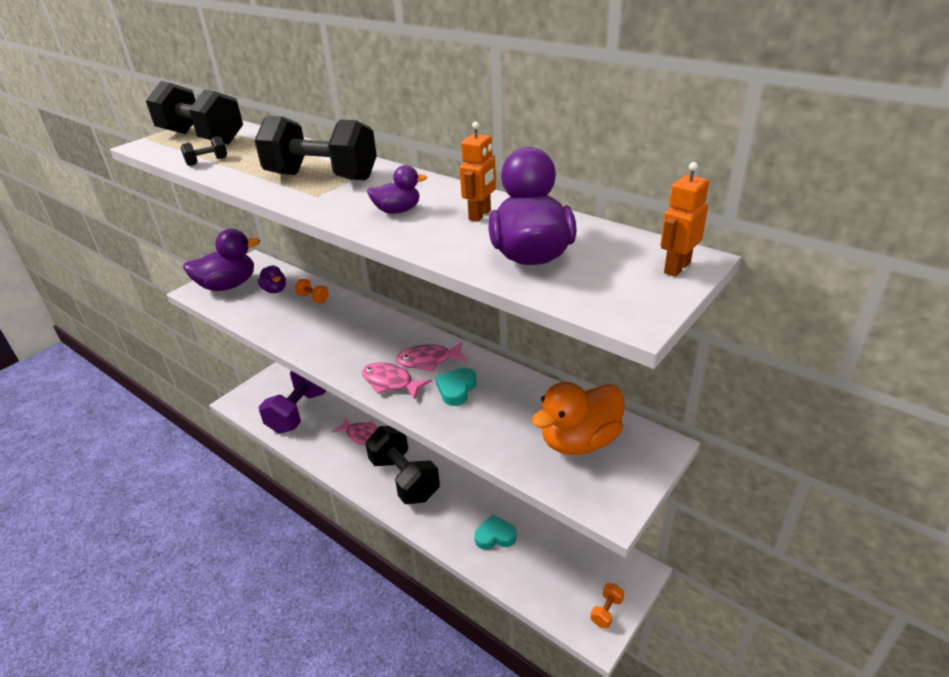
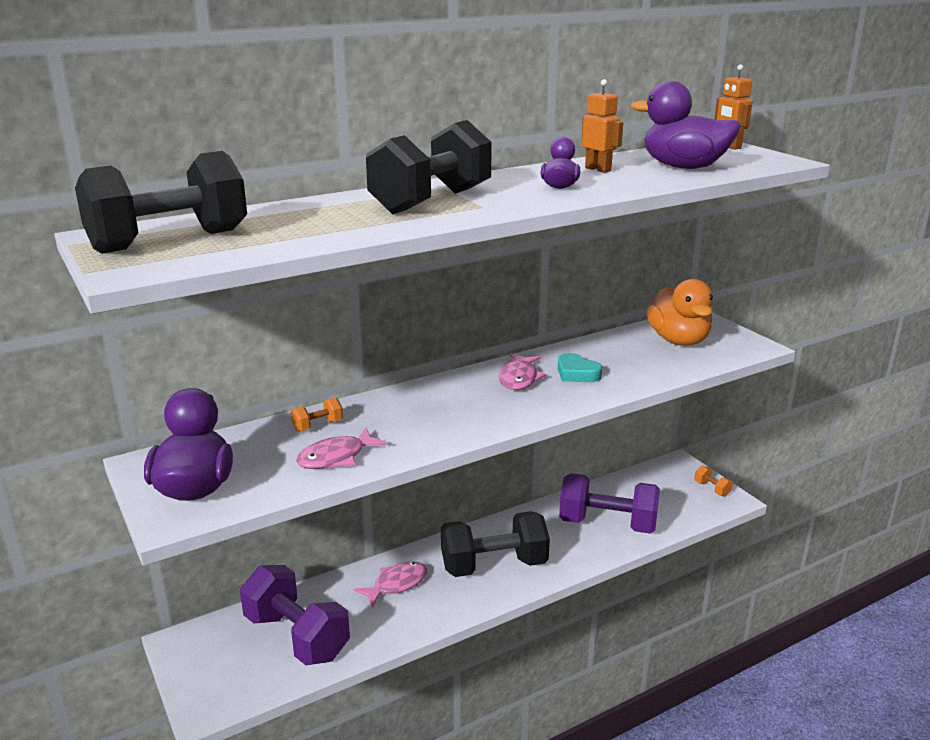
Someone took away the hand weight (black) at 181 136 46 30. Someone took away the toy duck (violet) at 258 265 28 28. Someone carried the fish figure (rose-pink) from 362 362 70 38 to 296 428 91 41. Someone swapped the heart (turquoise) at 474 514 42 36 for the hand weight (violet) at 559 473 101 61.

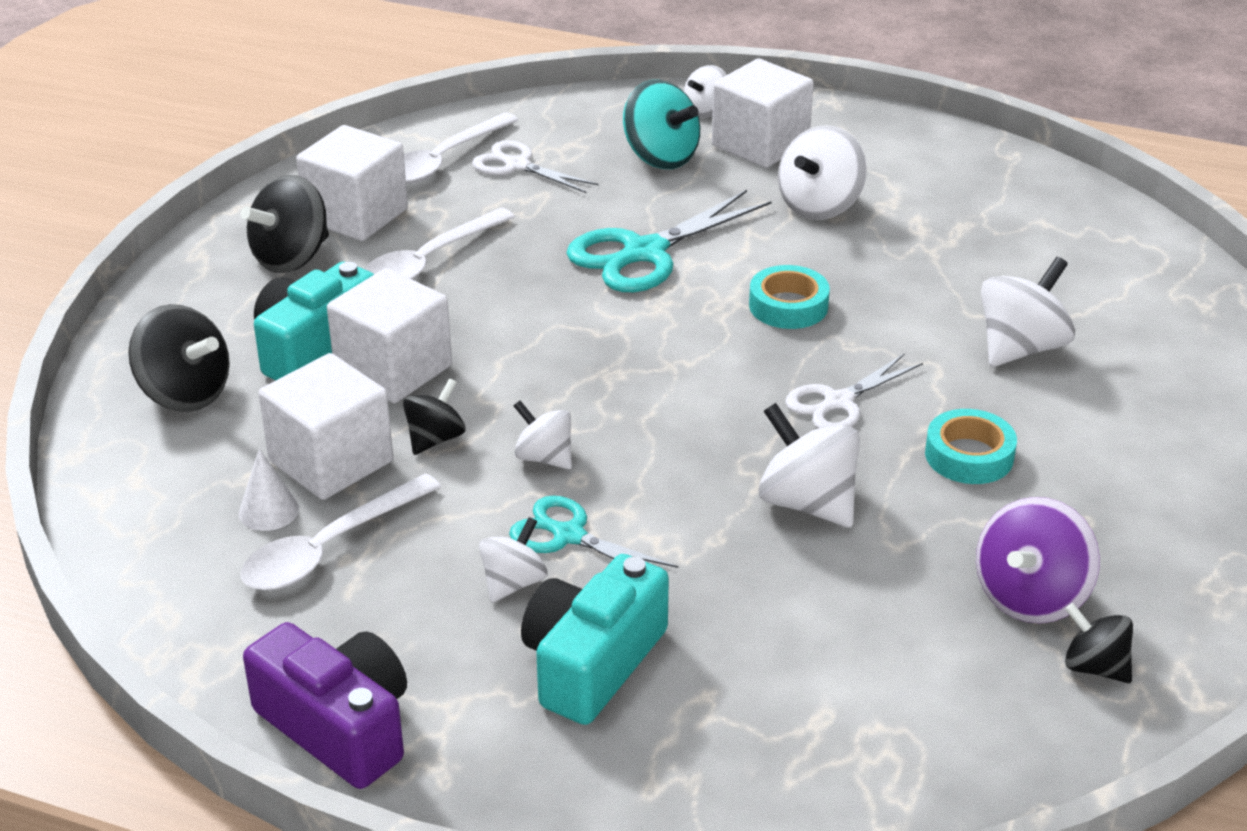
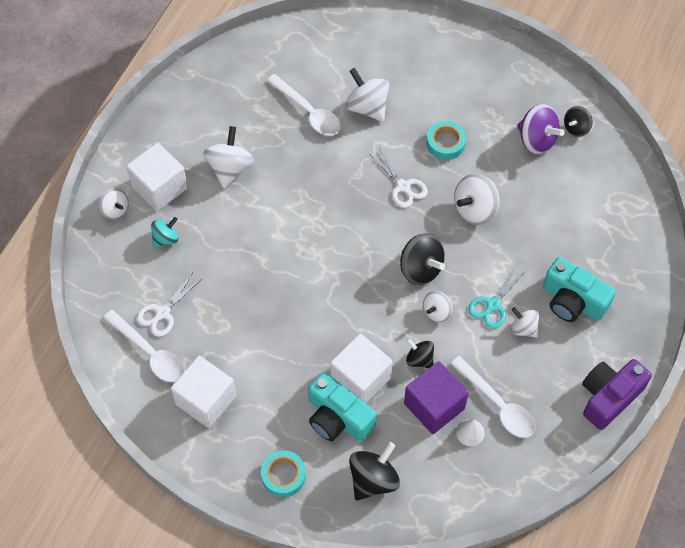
Someone carried the spinning top (black) from 240 175 89 98 to 400 233 45 52. Someone repainted the solid cube (pure white) at 258 353 135 147, which became the solid cube (violet) at 404 361 65 73. Someone carried the tablespoon (pure white) from 364 208 151 72 to 267 74 74 62. Someone took away the pair of scissors (turquoise) at 566 190 206 102. Someone scaled the spinning top (turquoise) at 623 80 77 89 by 0.61. Someone carried the tape (turquoise) from 749 265 81 64 to 261 450 45 47. Someone rotated the spinning top (pure white) at 778 125 89 95 by 120 degrees counterclockwise.

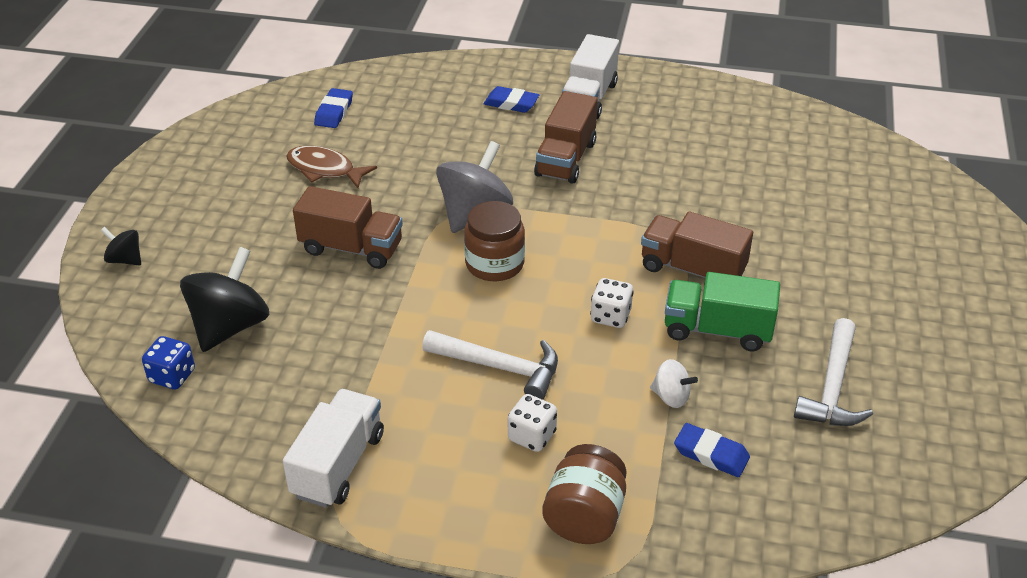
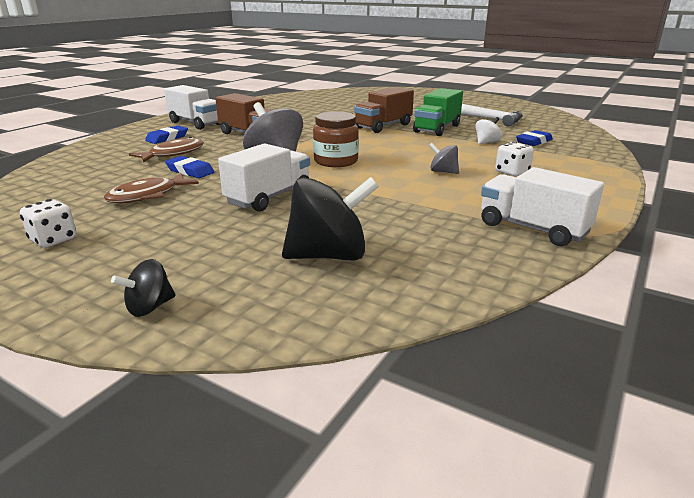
Someone took away the dice (blue) at 142 336 53 53. Someone rotated the spinning top (black) at 180 247 89 105 by 120 degrees clockwise. Someone repainted the truck (dark brown) at 293 186 110 83, which became the truck (pure white) at 218 143 92 69. Someone carried the gum eraser (blue) from 314 88 39 40 to 165 156 49 22. Someone swapped the claw hammer (pure white) at 422 330 136 70 for the spinning top (ash-grey) at 429 143 30 31. Someone took away the jar (dark brown) at 542 444 85 100. Someone carried the dice (pure white) from 590 278 44 50 to 20 199 57 49. Someone put down the fish figure (dark brown) at 129 137 75 26.

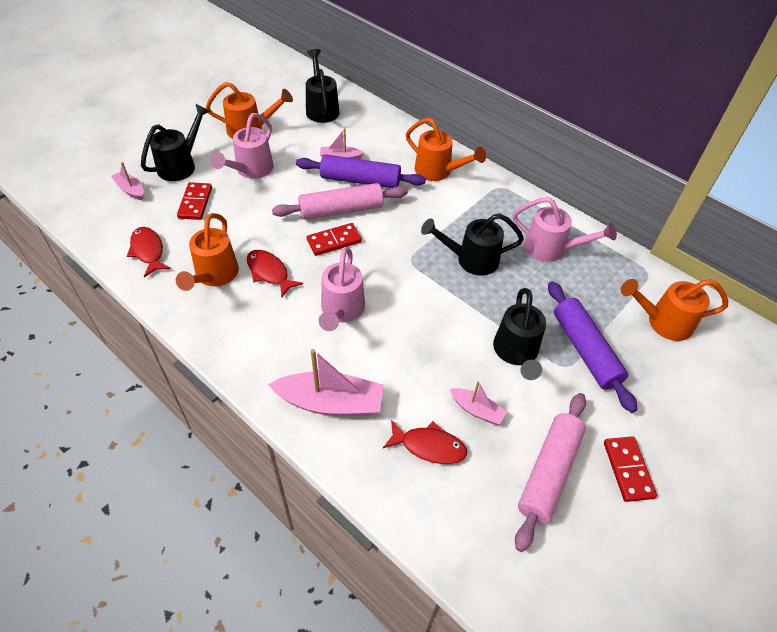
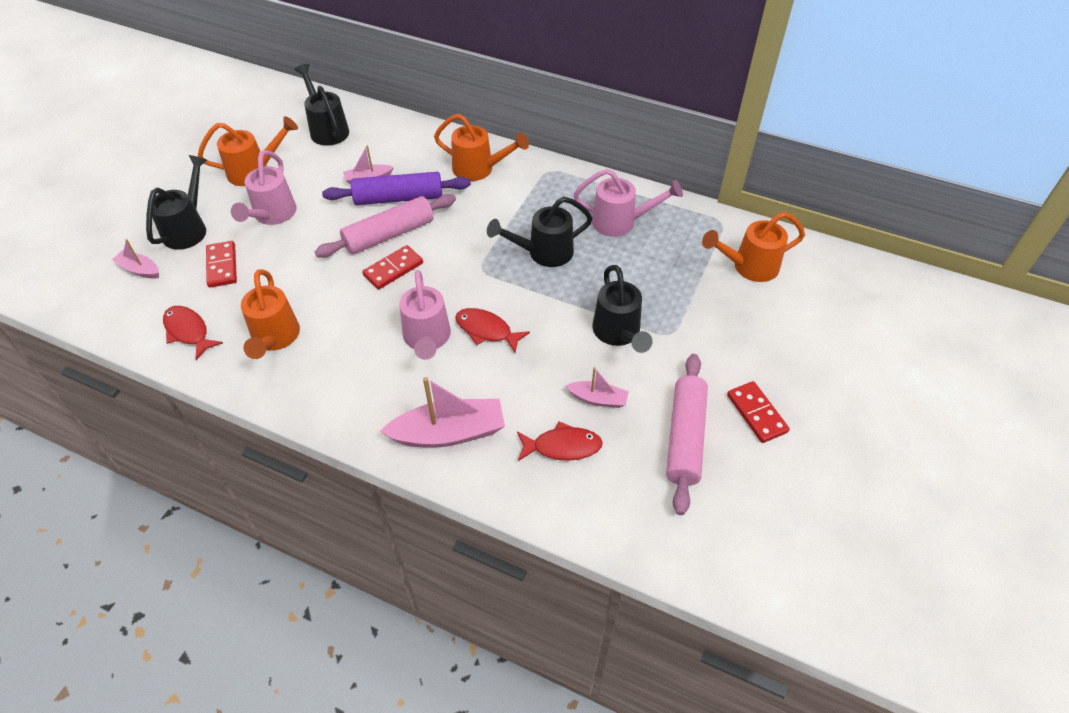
Someone carried the fish figure (scarlet) from 247 250 56 47 to 455 308 75 45. Someone took away the dough roller (violet) at 548 281 90 132.

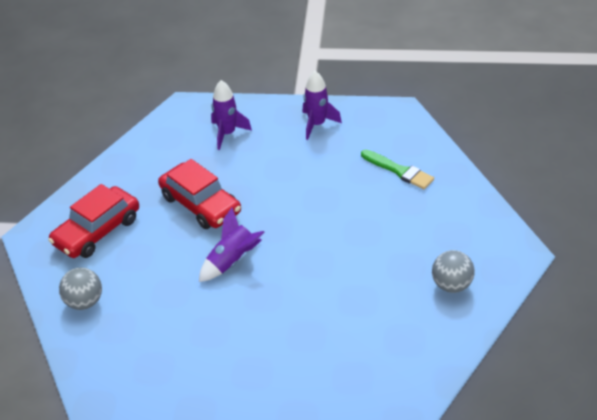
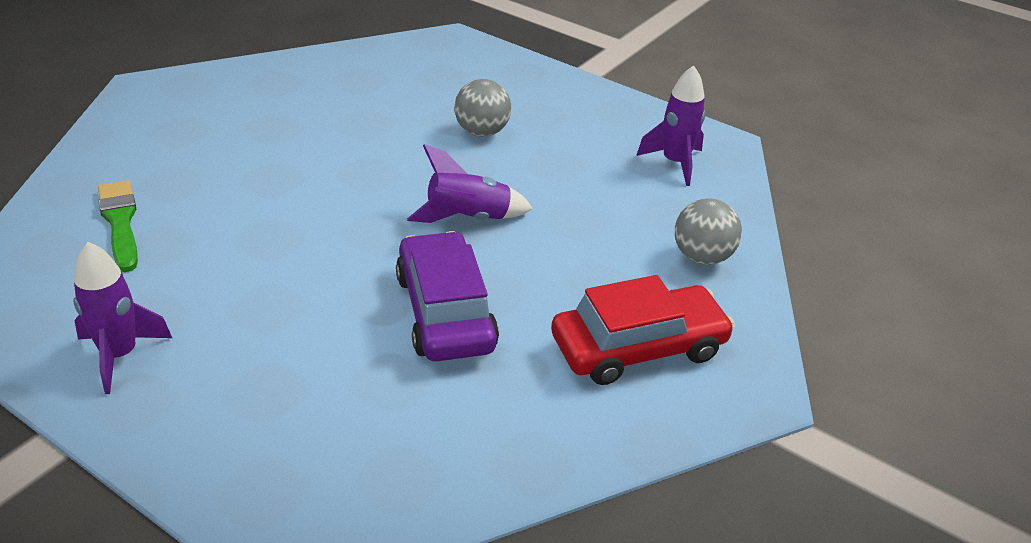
Someone repainted the toy car (scarlet) at 158 159 83 70, which became the toy car (violet) at 396 231 103 130. Someone carried the spaceship (violet) from 211 80 41 70 to 636 65 70 121. Someone carried the ball (ash-grey) from 432 250 43 43 to 454 79 57 58.

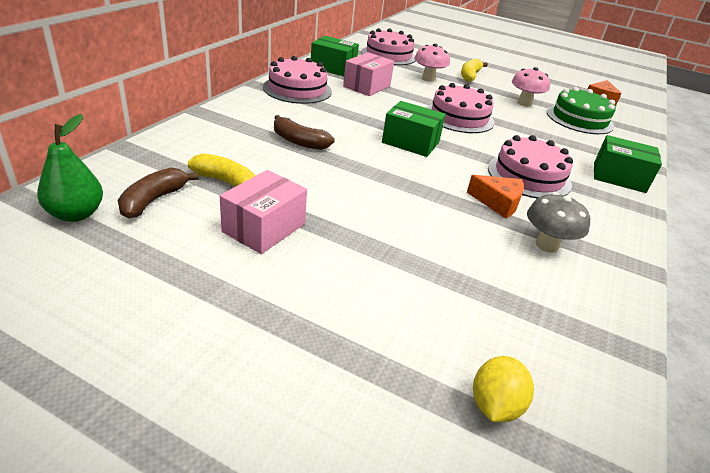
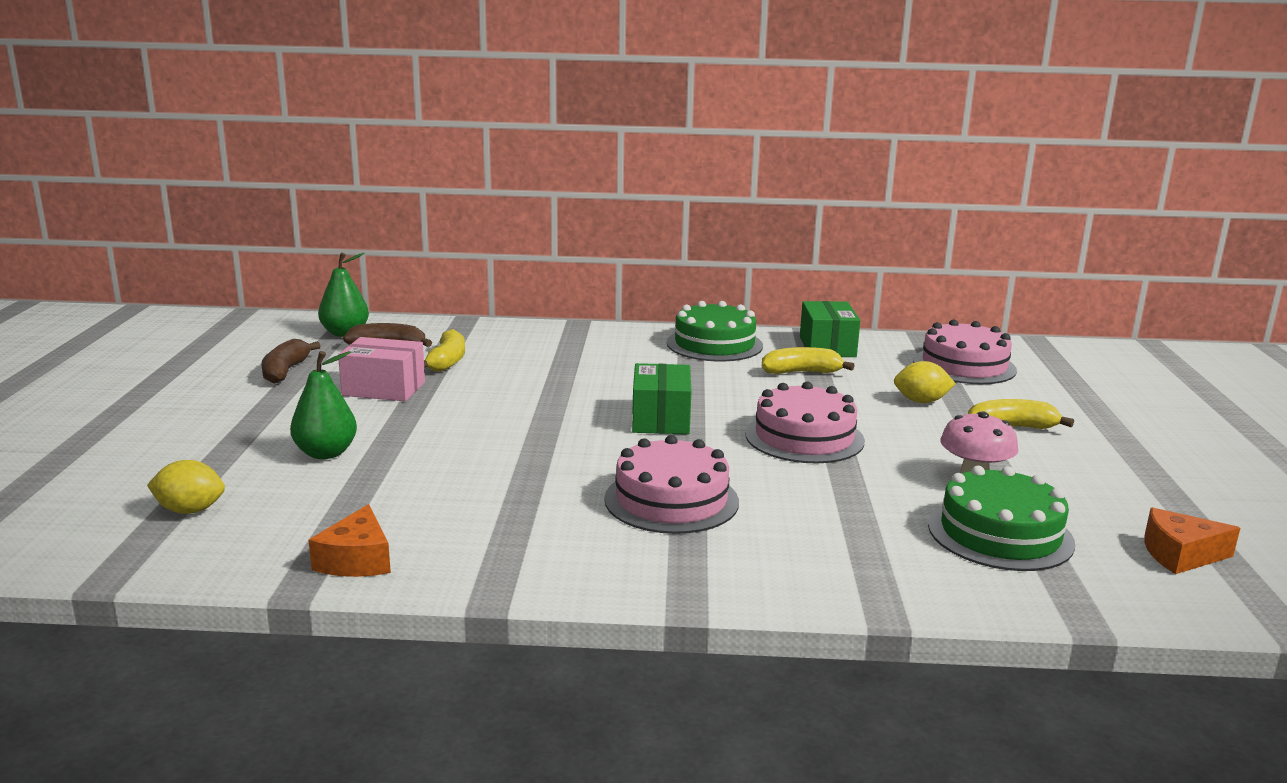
Someone repainted the cake (rose-pink) at 263 56 69 48, which became the cake (leaf-green) at 667 301 96 60. Someone carried the toy banana (dark brown) from 274 115 61 35 to 261 339 59 44. Someone swapped the box (rose-pink) at 343 52 51 44 for the toy banana (yellow) at 762 347 93 27. Someone swapped the toadstool (rose-pink) at 414 44 36 38 for the toy lemon (yellow) at 894 361 62 42. Someone carried the cheese (orange-coloured) from 467 175 57 44 to 309 504 82 73. Someone took away the toadstool (ash-grey) at 527 192 63 61. Someone took away the box (leaf-green) at 594 135 68 58. Someone put down the toy pear (leaf-green) at 290 351 67 108.

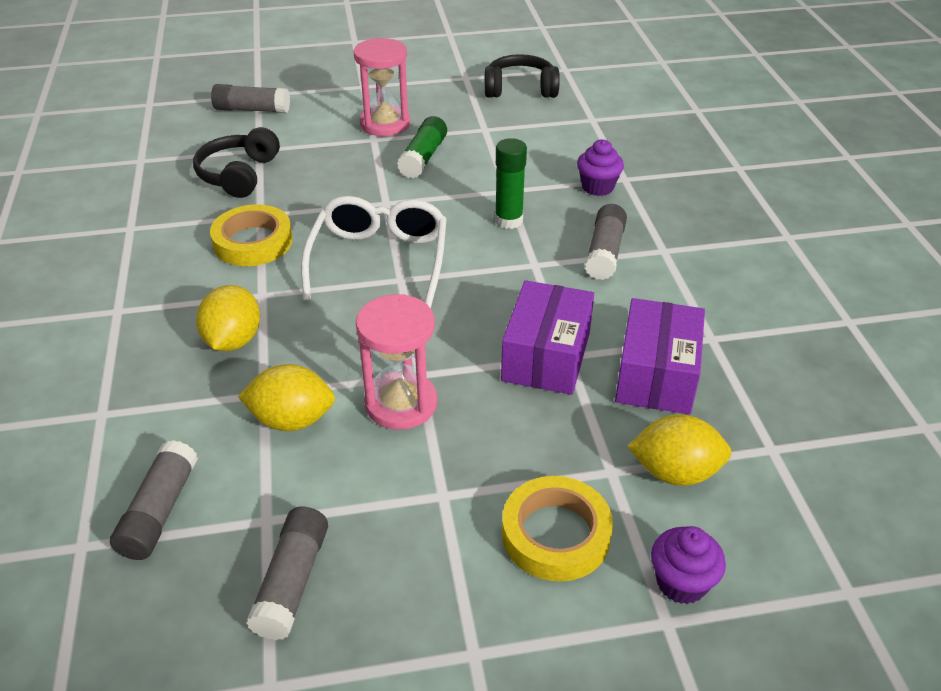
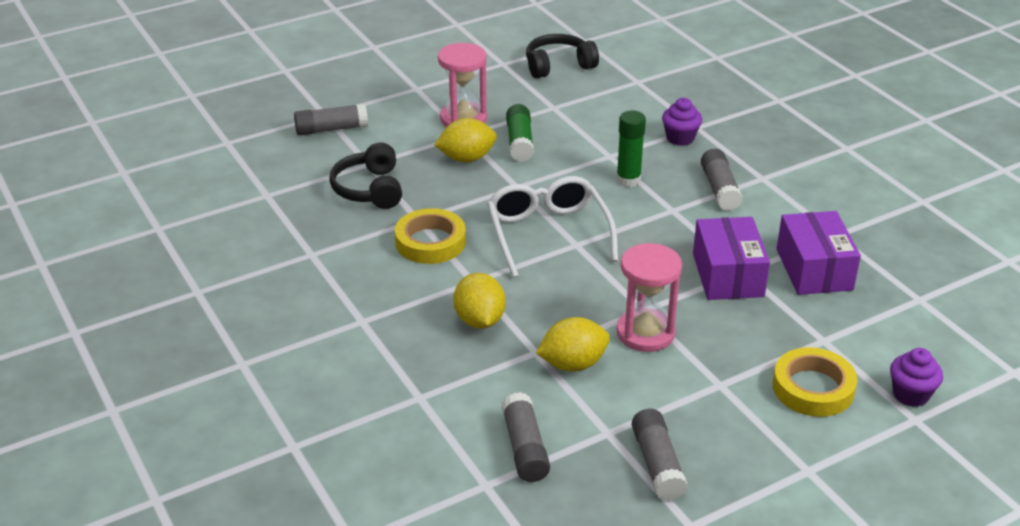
Someone carried the toy lemon (yellow) from 627 414 104 72 to 434 118 63 44.

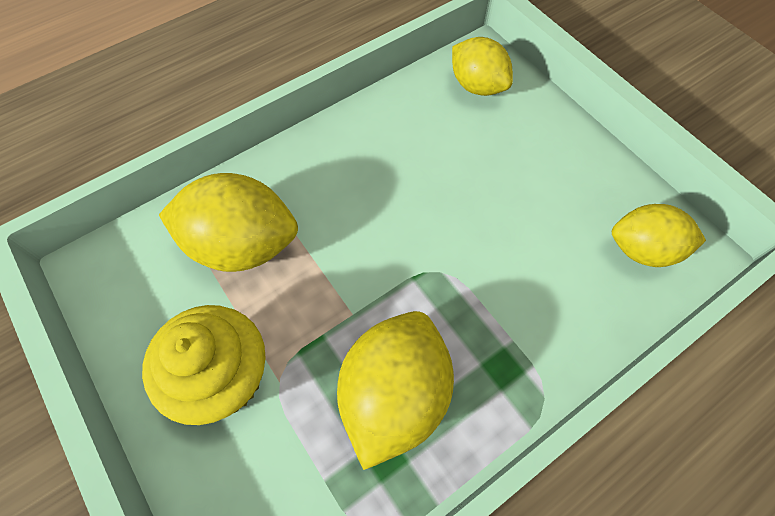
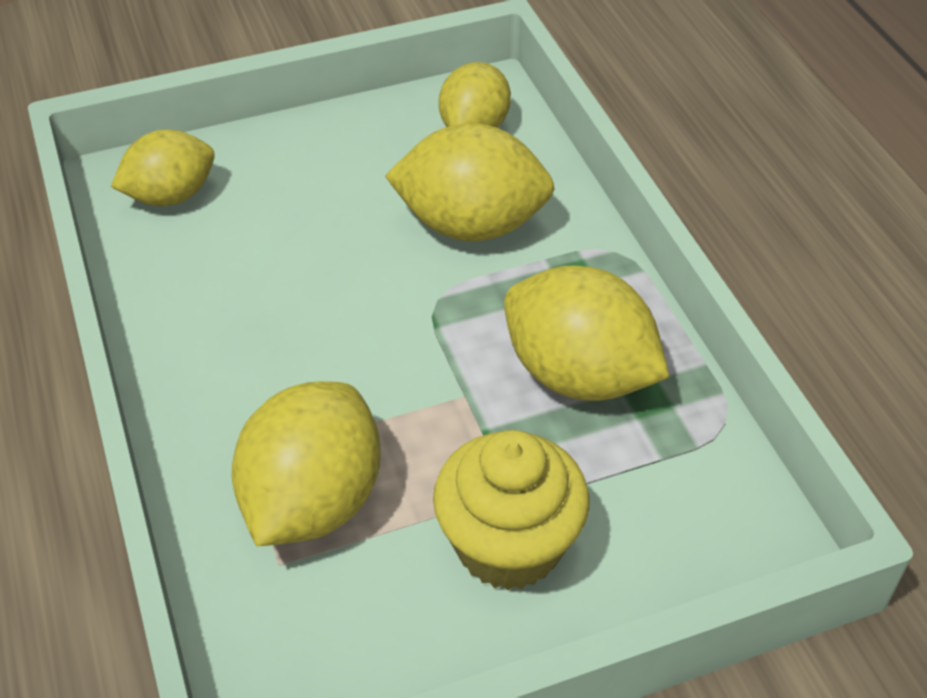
Someone put down the toy lemon (yellow) at 385 123 170 118.

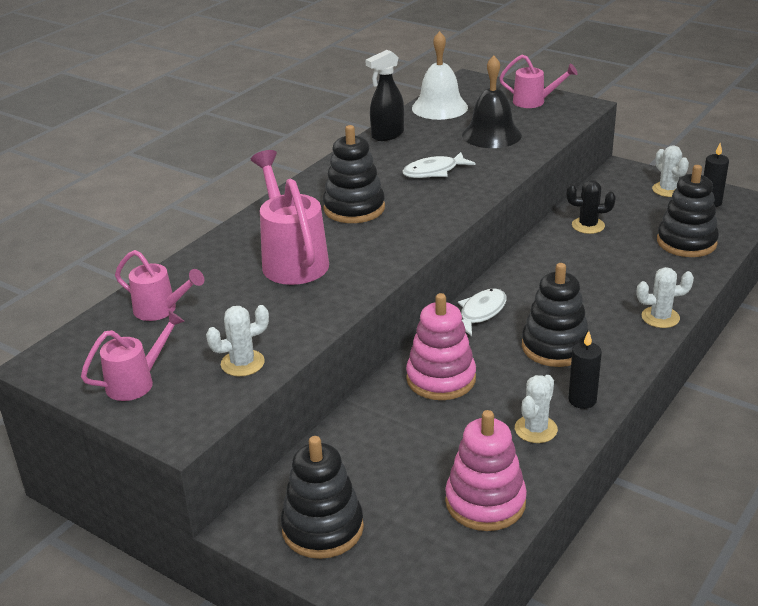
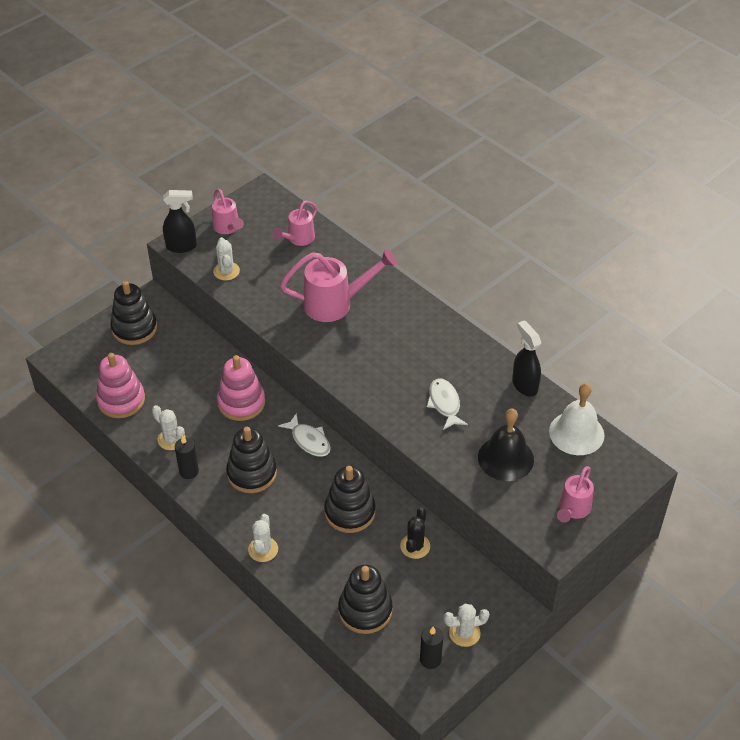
Someone carried the ring stacker (black) from 323 125 62 98 to 324 466 52 67. Someone put down the sprayer (black) at 163 190 34 63.

